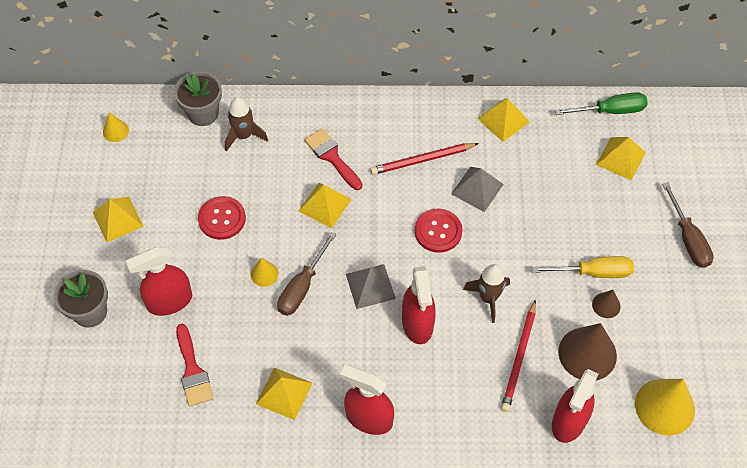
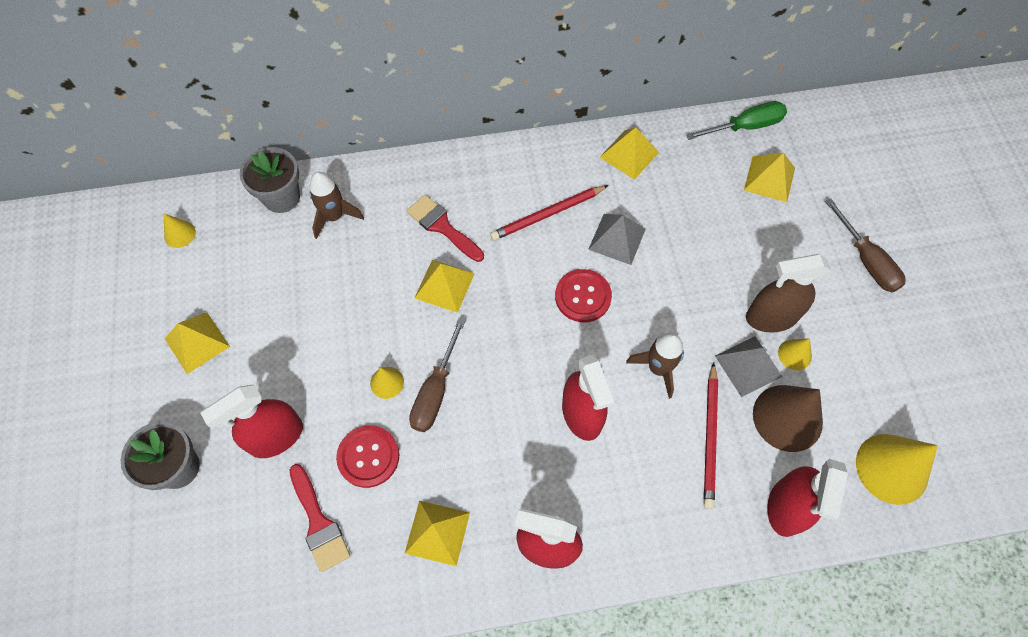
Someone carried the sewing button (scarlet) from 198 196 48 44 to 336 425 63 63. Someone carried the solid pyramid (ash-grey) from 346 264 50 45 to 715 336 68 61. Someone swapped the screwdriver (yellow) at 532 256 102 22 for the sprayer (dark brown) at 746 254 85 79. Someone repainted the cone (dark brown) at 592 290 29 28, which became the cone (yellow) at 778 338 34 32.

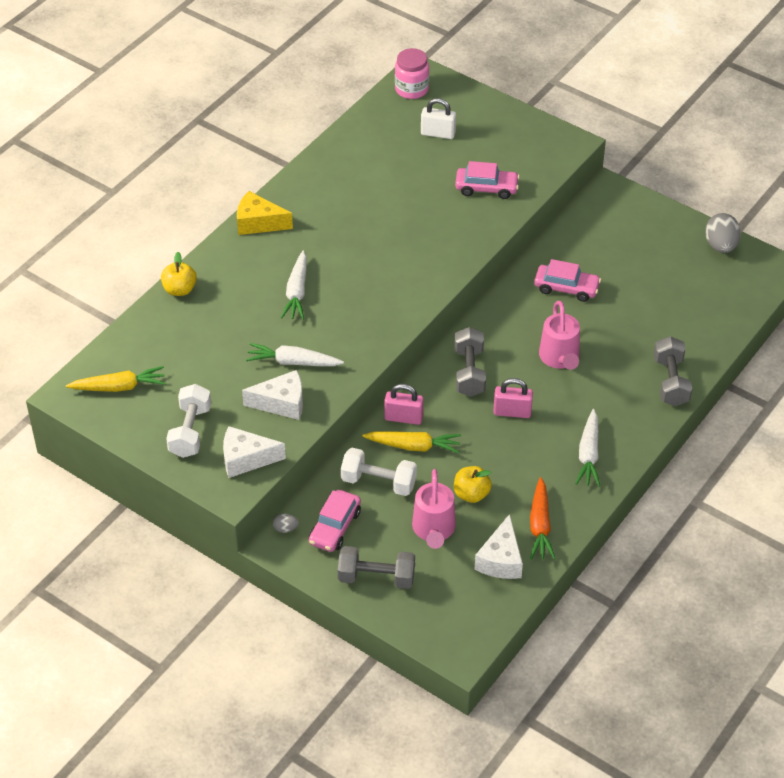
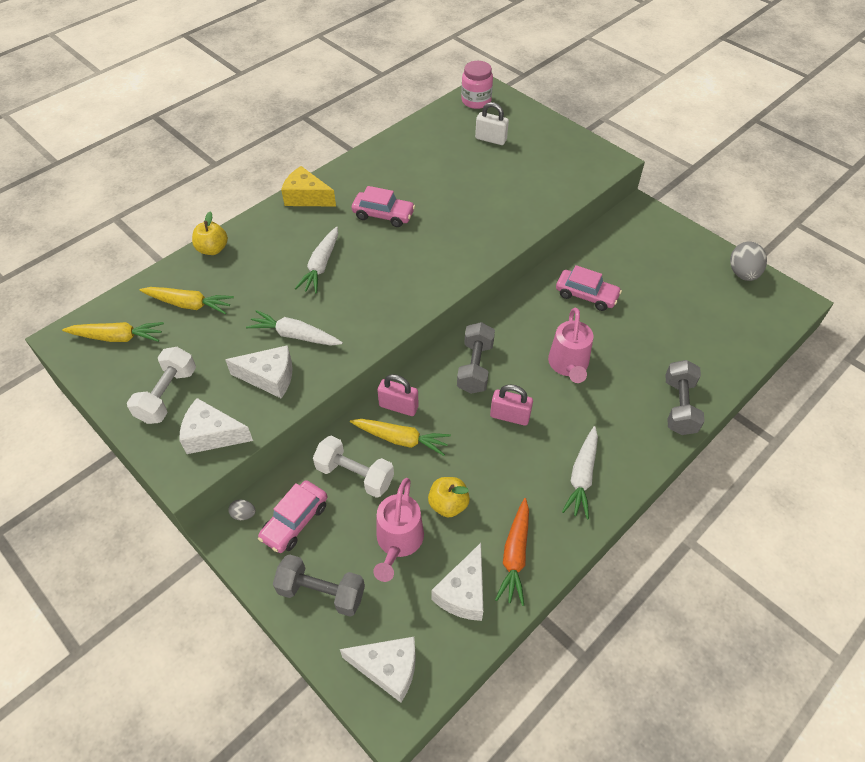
Someone carried the toy car (rose-pink) from 455 161 65 38 to 352 186 63 41. Someone put down the carrot (yellow) at 140 287 94 27. Someone put down the cheese (pure white) at 340 637 76 66.

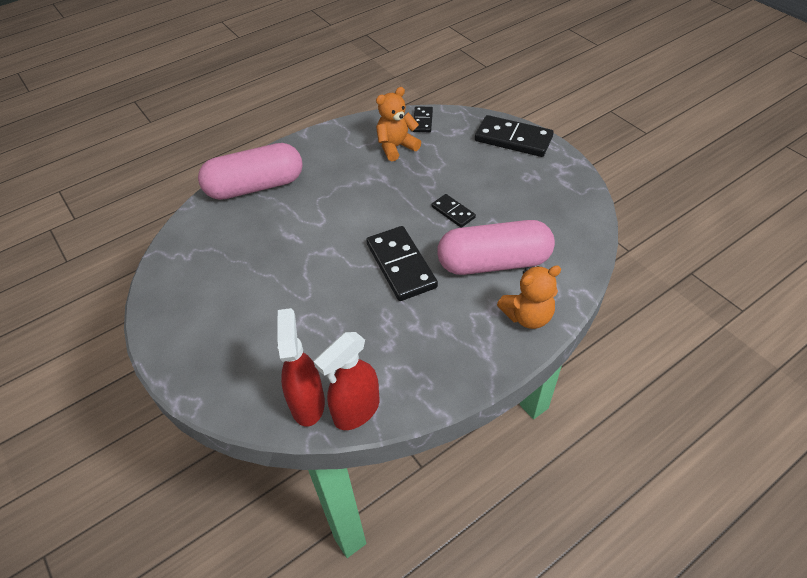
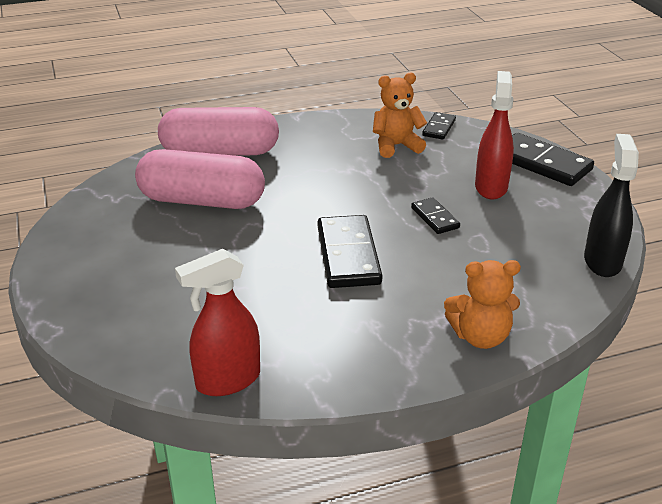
Someone carried the sprayer (scarlet) from 277 308 48 119 to 475 71 39 128. Someone carried the pill shape (rose-pink) from 437 220 118 55 to 135 149 130 60. Someone put down the sprayer (black) at 584 134 55 143.

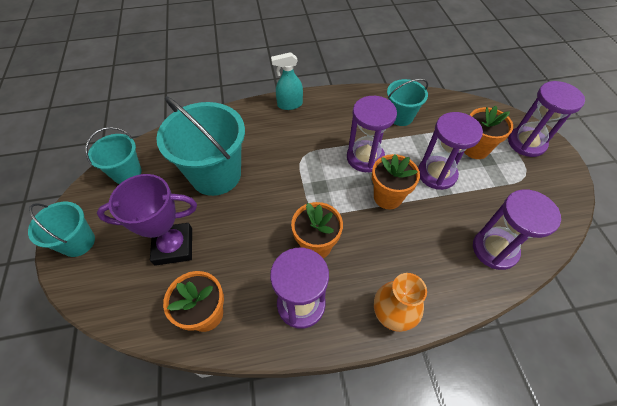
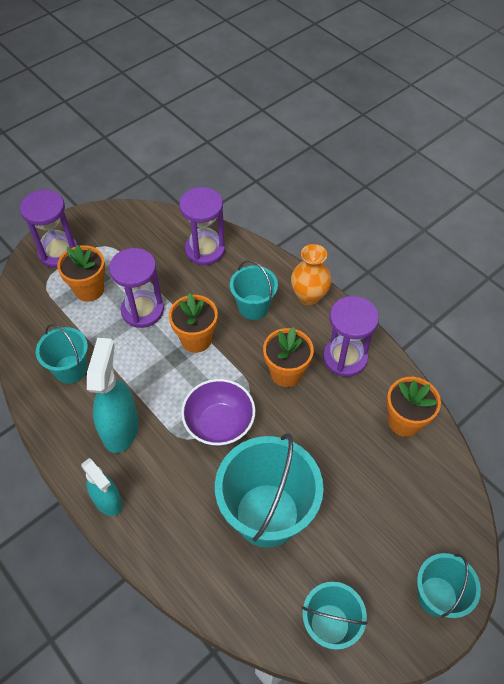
Someone took away the trophy (violet) at 97 174 100 92. Someone took away the hourglass (violet) at 347 96 50 76. Someone put down the sprayer (turquoise) at 87 338 52 115. Someone put down the deep dish (violet) at 181 379 74 68. Someone put down the sand bucket (turquoise) at 230 260 48 60.

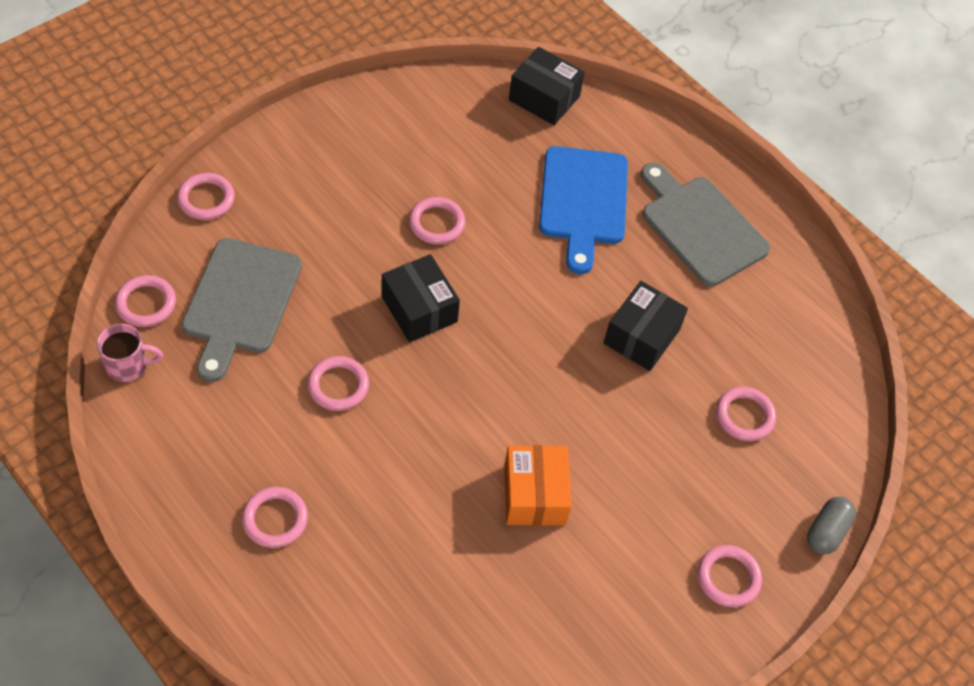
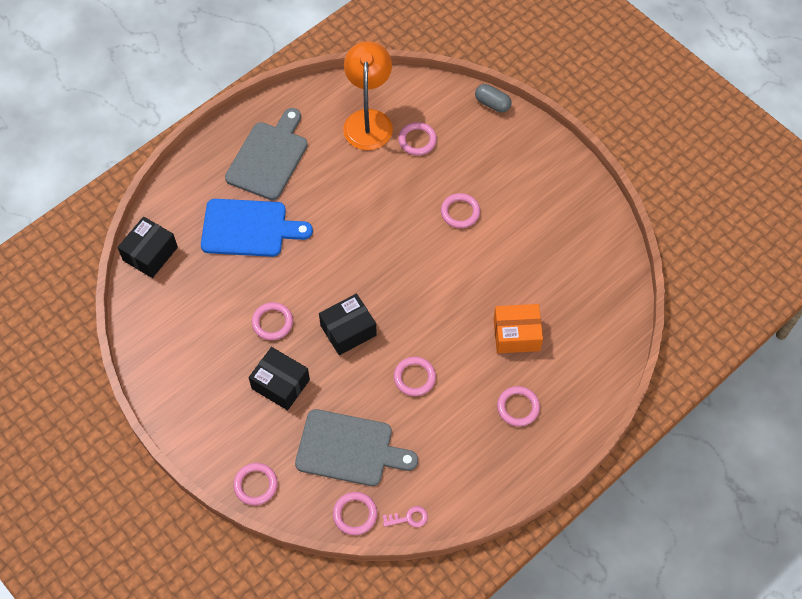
Someone swapped the coffee mug (rose-pink) at 97 323 66 59 for the key (rose-pink) at 383 506 45 21. Someone carried the box (orange-coloured) from 504 445 68 81 to 494 304 49 49. Someone carried the box (black) from 604 281 84 90 to 249 347 61 63. Someone rotated the chopping board (ash-grey) at 641 162 129 125 by 150 degrees clockwise. Someone carried the torus (rose-pink) from 697 545 65 62 to 441 193 39 35. Someone put down the desk lamp (orange-coloured) at 343 41 50 109.

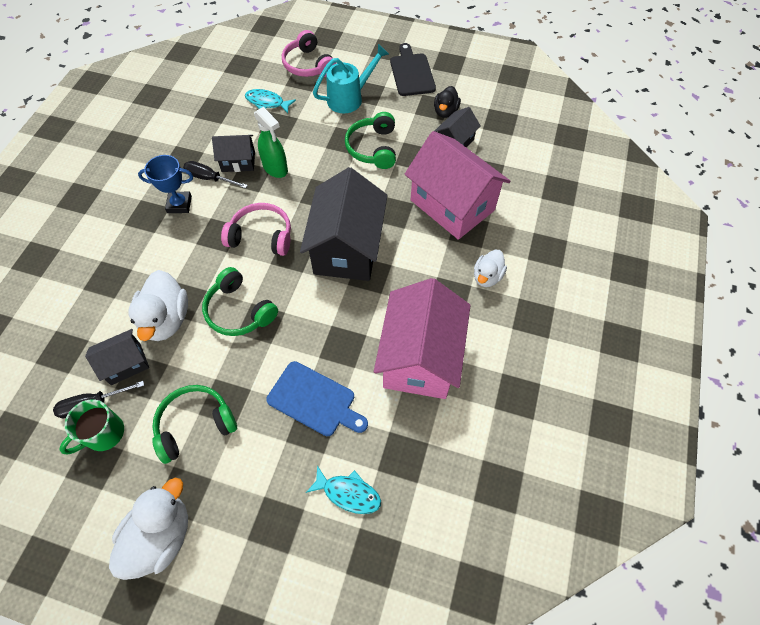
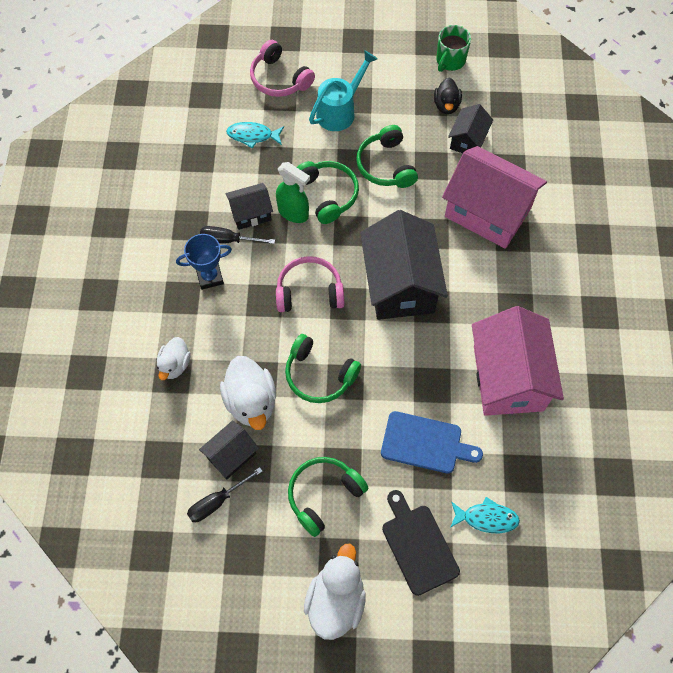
Someone carried the coffee mug (leaf-green) from 59 399 65 56 to 436 25 35 47. Someone carried the chopping board (black) from 390 43 46 53 to 382 490 78 106. Someone carried the toy duck (pure white) from 474 250 33 37 to 157 337 34 43. Someone put down the headset (leaf-green) at 297 161 62 63.

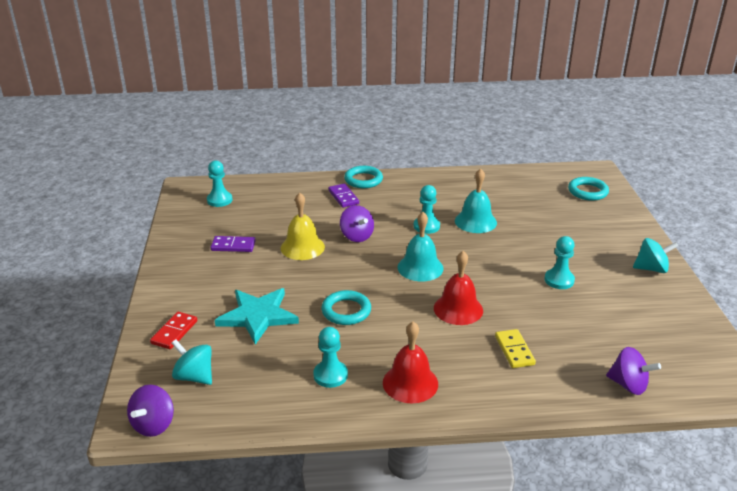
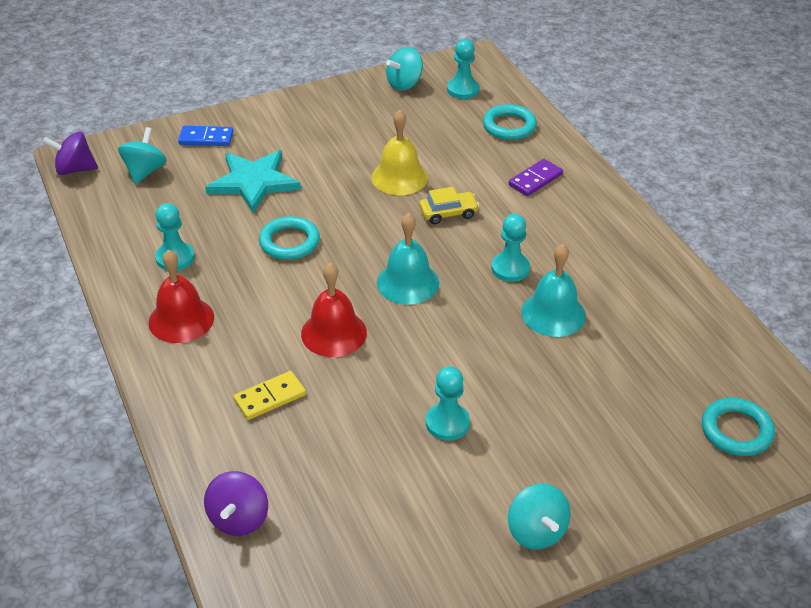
Someone repainted the domino tile (scarlet) at 150 312 47 37, which became the domino tile (blue) at 178 126 55 20. Someone took away the domino tile (violet) at 211 236 45 16. Someone swapped the spinning top (violet) at 340 205 34 37 for the toy car (yellow) at 419 187 60 37. Someone carried the torus (turquoise) from 344 166 39 22 to 483 104 54 36. Someone put down the spinning top (turquoise) at 386 47 37 44.

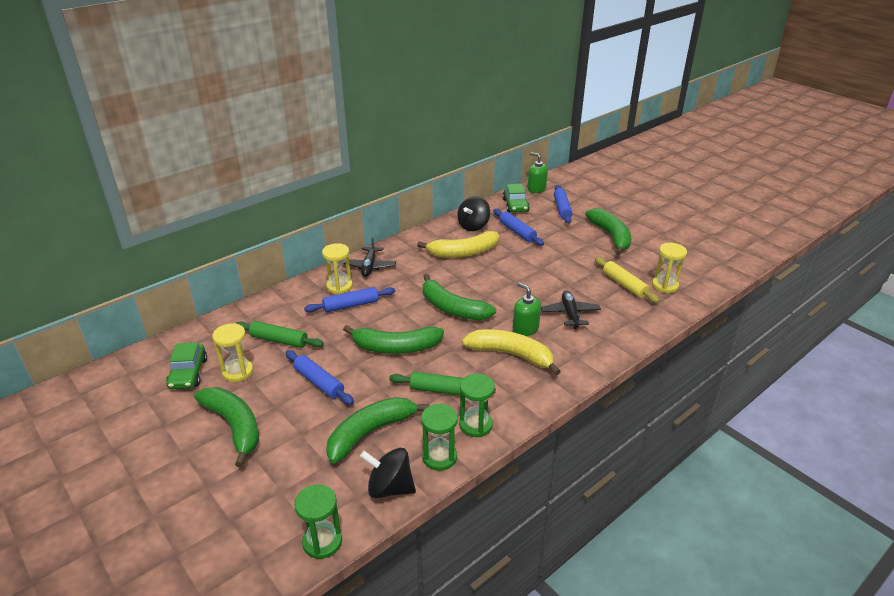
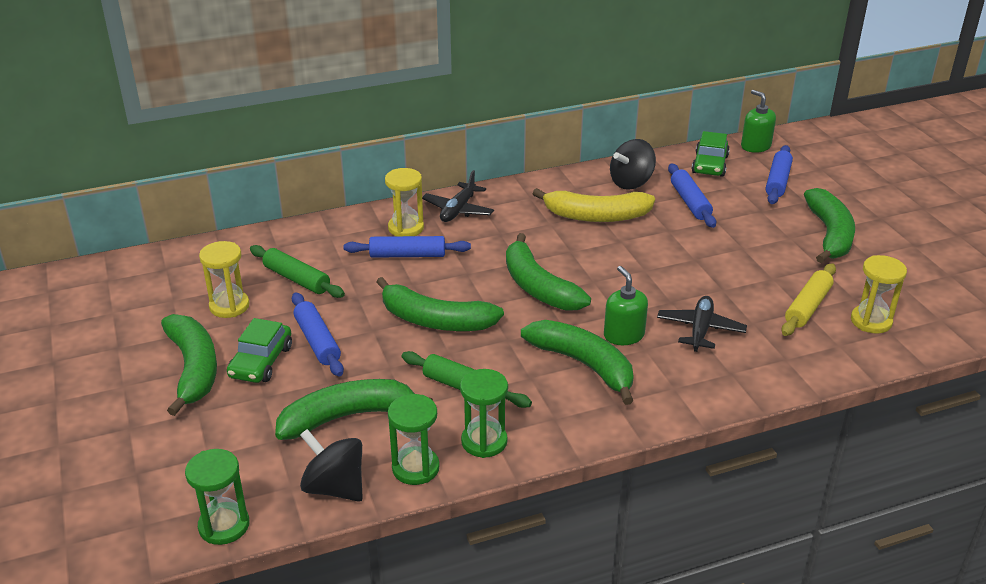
Someone carried the toy car (leaf-green) from 166 342 41 47 to 227 318 65 65. Someone repainted the toy banana (yellow) at 462 329 99 46, which became the toy banana (leaf-green) at 521 320 113 85. Someone rotated the dough roller (yellow) at 595 257 65 46 by 45 degrees clockwise.

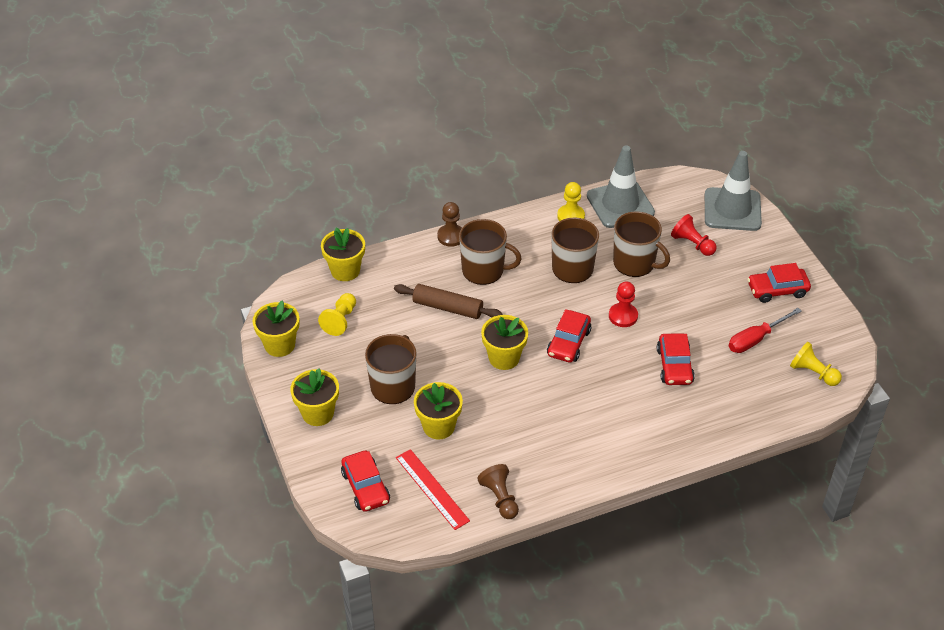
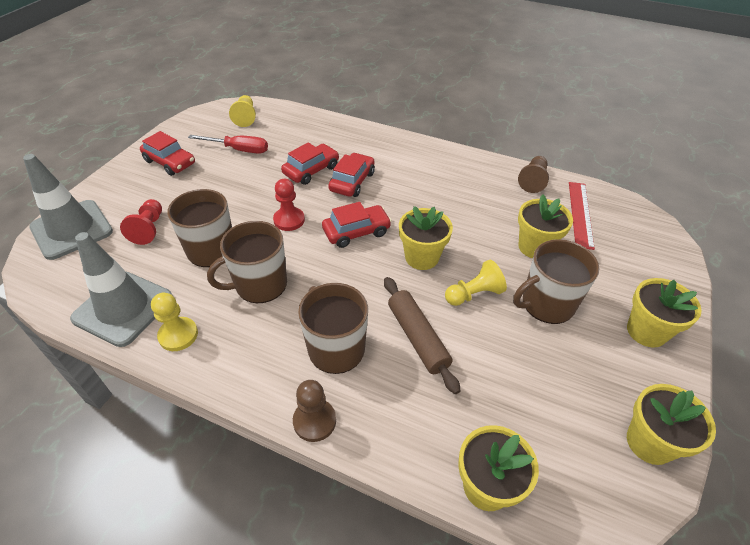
Someone carried the pawn (yellow) from 318 293 38 43 to 445 260 62 46. Someone carried the toy car (scarlet) from 341 451 49 61 to 328 153 47 44.

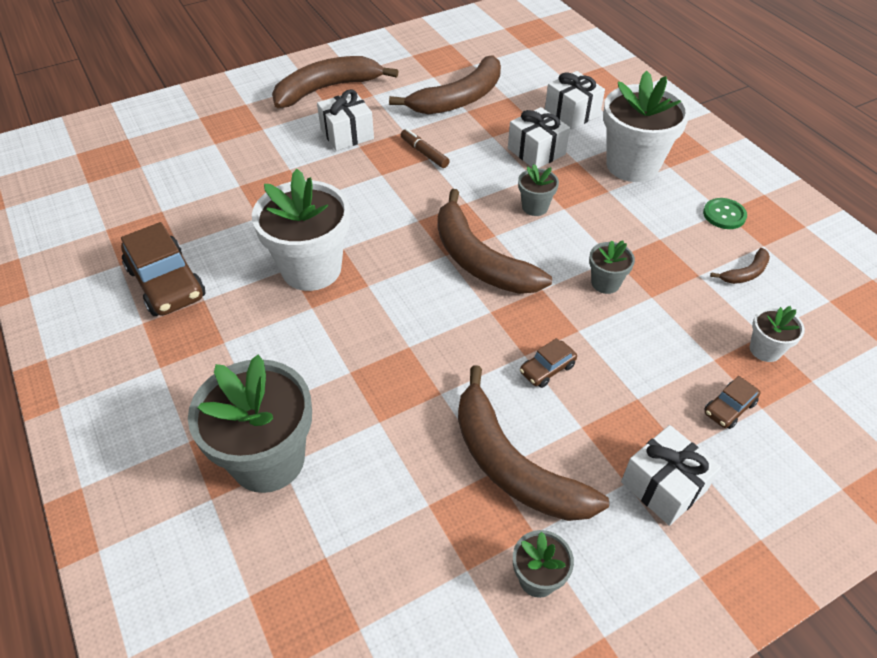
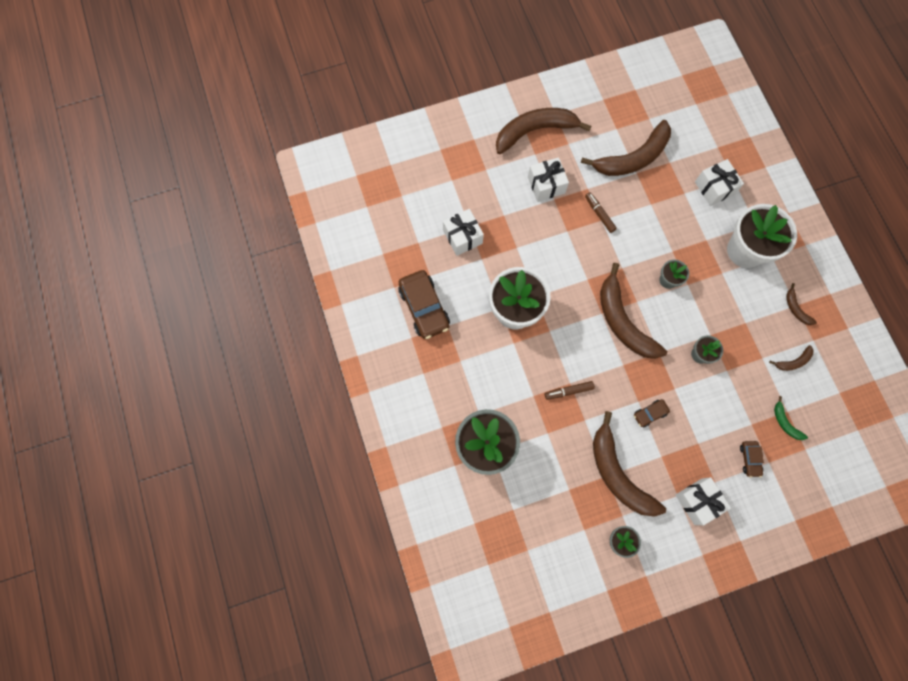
Someone carried the present (pure white) from 508 107 62 61 to 443 209 41 47. Someone swapped the sewing button (leaf-green) at 703 198 44 31 for the toy banana (dark brown) at 786 283 31 42. Someone rotated the toy car (dark brown) at 704 376 57 53 by 60 degrees counterclockwise. Someone swapped the potted plant (pure white) at 750 306 55 56 for the toy banana (leaf-green) at 774 396 34 44. Someone put down the marker pen (dark brown) at 545 381 50 19.

